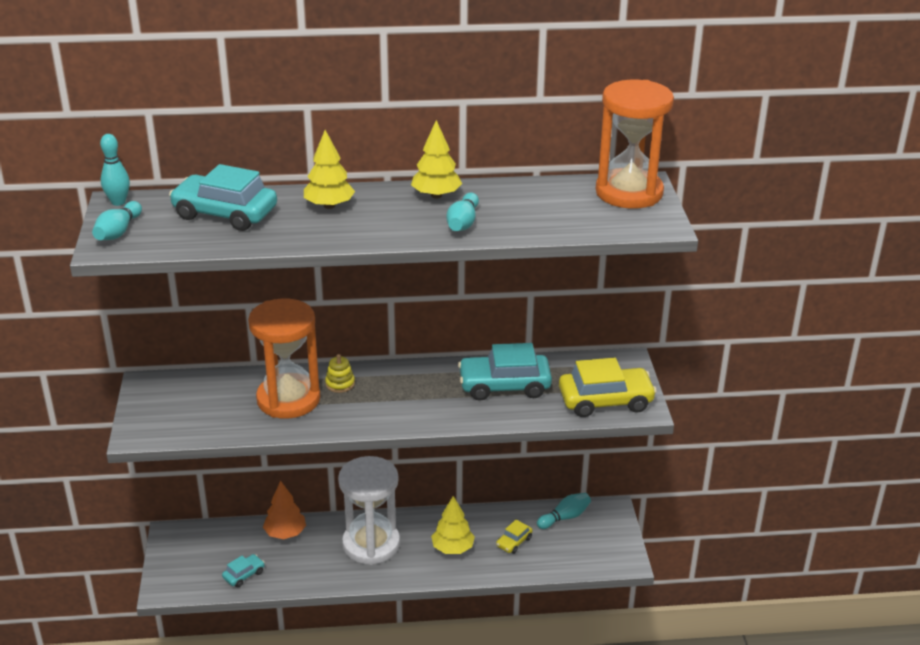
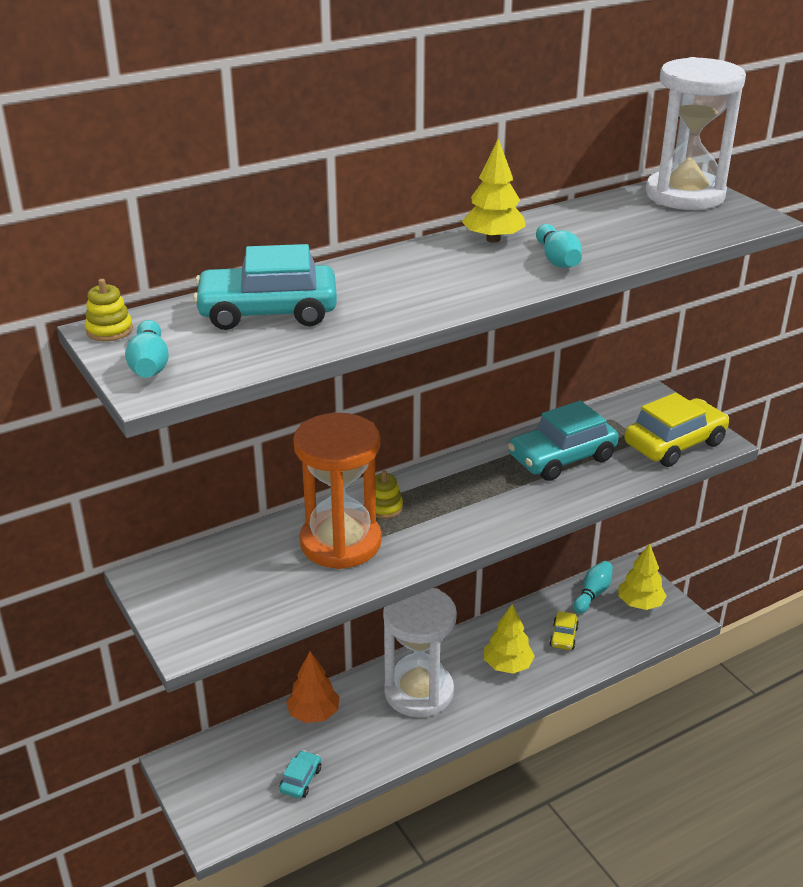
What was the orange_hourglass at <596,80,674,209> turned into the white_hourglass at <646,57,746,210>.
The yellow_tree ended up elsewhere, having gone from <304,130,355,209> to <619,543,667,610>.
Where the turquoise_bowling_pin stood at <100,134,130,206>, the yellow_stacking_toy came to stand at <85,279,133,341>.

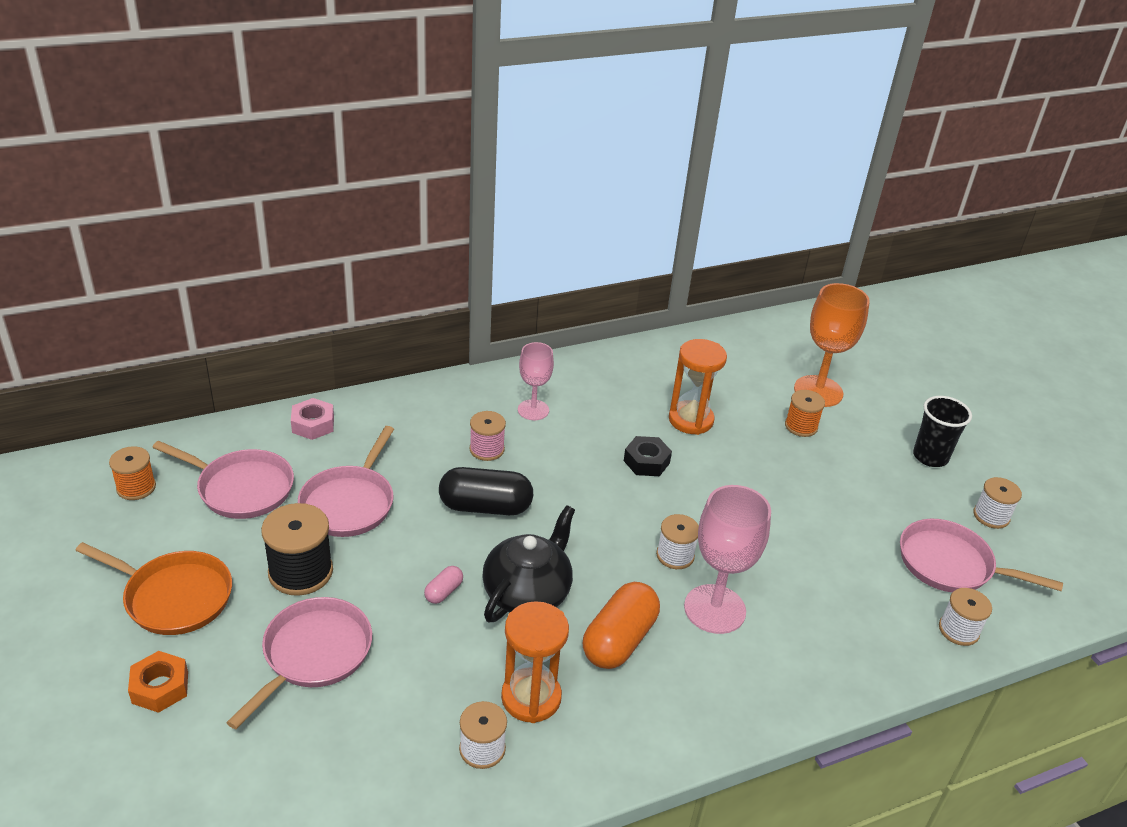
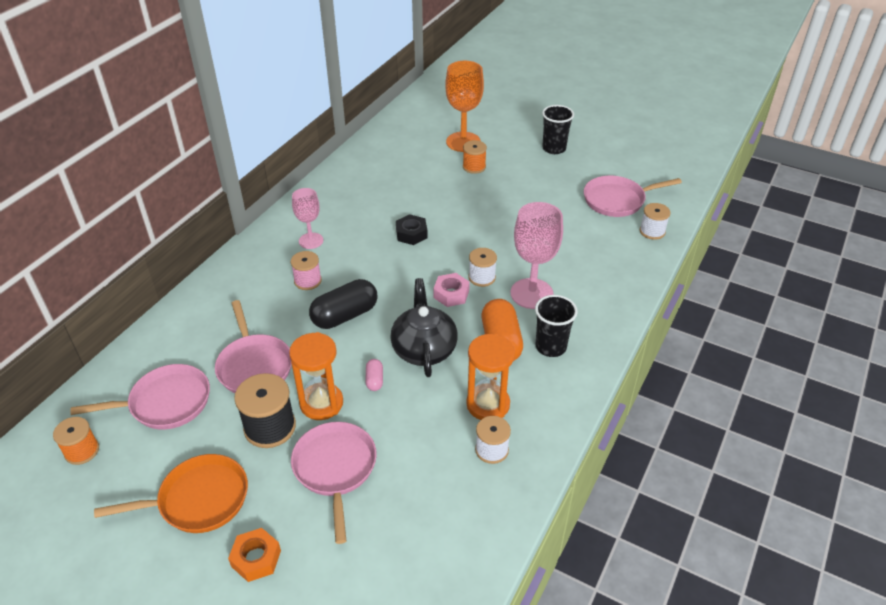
The orange_hourglass ended up elsewhere, having gone from <669,339,727,435> to <289,332,343,420>.
The pink_nut ended up elsewhere, having gone from <291,398,334,440> to <433,273,470,307>.
The second view lost the white_spool at <973,477,1022,529>.
The second view gained the black_cup at <535,295,578,357>.

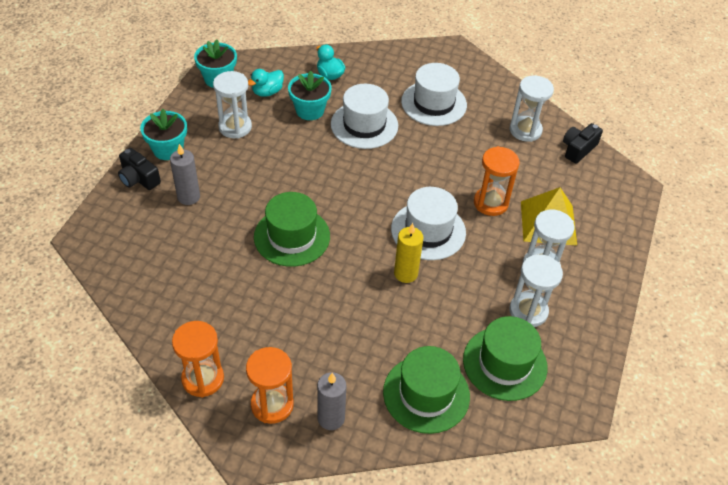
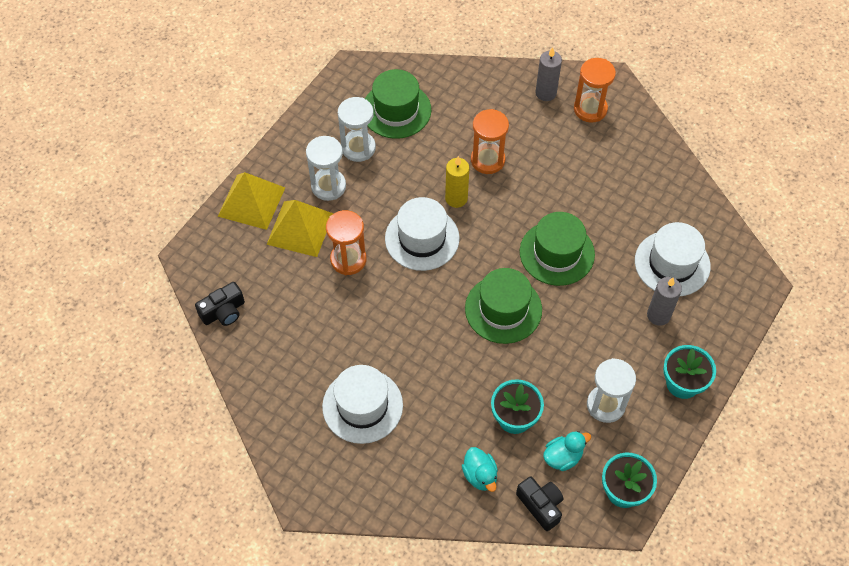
The second view lost the white_hourglass at <510,76,554,142>.
The white_hat ended up elsewhere, having gone from <331,84,398,149> to <635,222,711,296>.
The black_camera ended up elsewhere, having gone from <118,148,161,190> to <516,476,564,531>.
The orange_hourglass ended up elsewhere, having gone from <172,321,224,397> to <471,109,509,174>.
The green_hat ended up elsewhere, having gone from <383,346,470,434> to <465,268,542,344>.
The second view gained the yellow_pyramid at <218,172,285,230>.

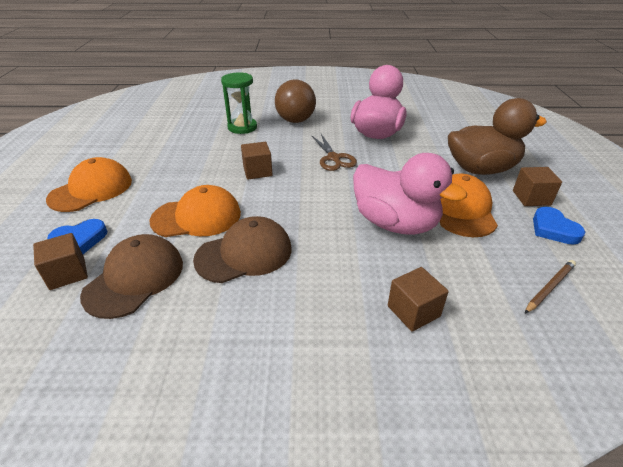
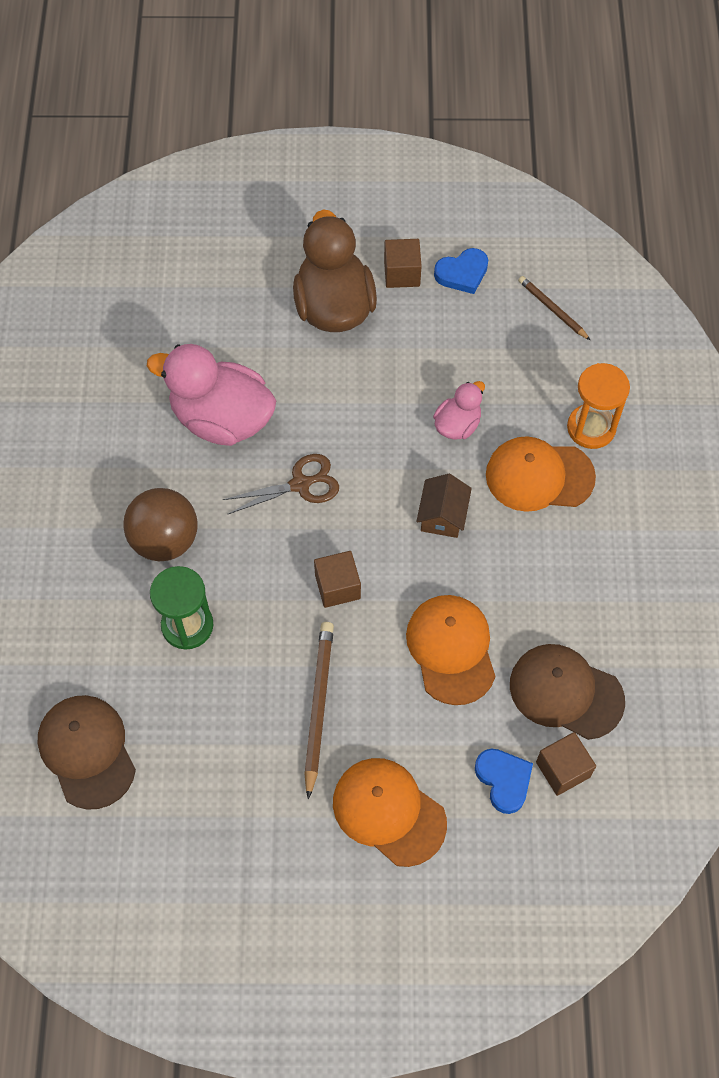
The size of the pink_duck at <353,153,467,235> changed by a factor of 0.51.
The orange_cap ended up elsewhere, having gone from <440,174,498,237> to <486,436,596,512>.
The brown_cap ended up elsewhere, having gone from <193,216,292,283> to <38,695,136,810>.
Where the brown_cube stood at <388,267,449,332>, the orange_hourglass came to stand at <567,363,630,449>.
The second view gained the brown_house at <416,474,472,538>.
The second view gained the brown_pencil at <304,622,334,800>.

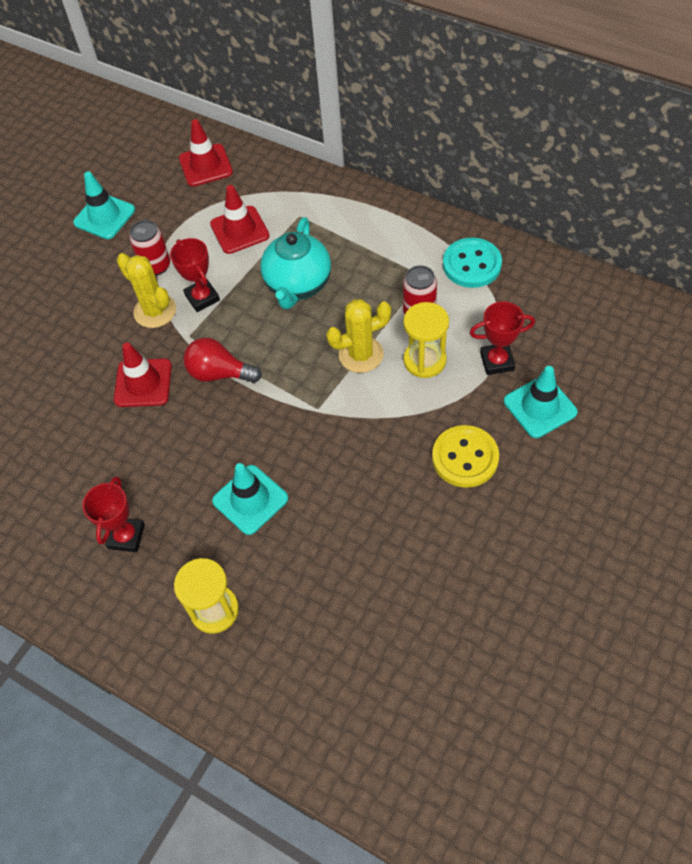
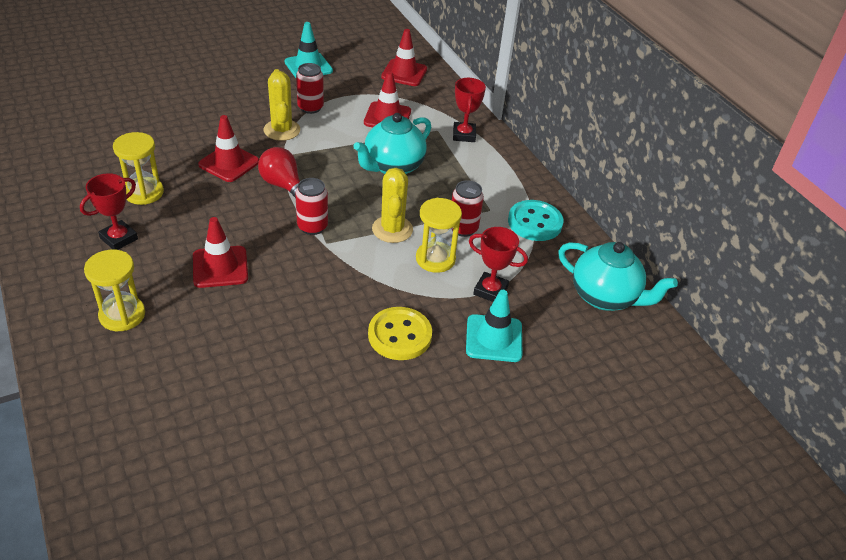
The red_trophy ended up elsewhere, having gone from <170,238,220,312> to <453,78,486,142>.
The yellow_cactus at <326,299,391,373> ended up facing another way, 75 degrees clockwise from before.
What was the turquoise_traffic_cone at <212,463,288,535> turned into the red_traffic_cone at <193,217,248,288>.
The second view gained the yellow_hourglass at <113,132,164,205>.
The second view gained the red_can at <295,178,328,235>.
The second view gained the turquoise_teapot at <558,242,678,311>.

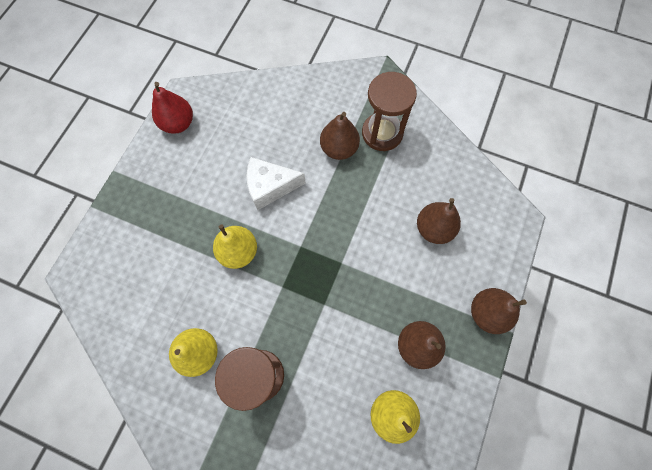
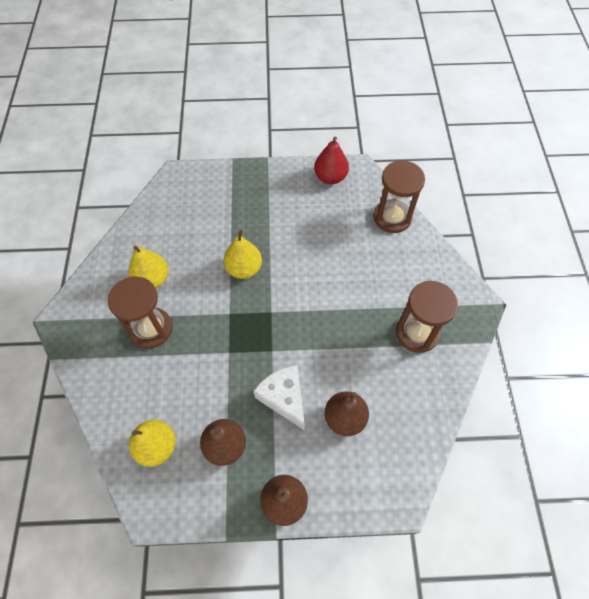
The second view lost the brown_pear at <320,112,360,160>.
The white_cheese ended up elsewhere, having gone from <247,157,306,210> to <254,365,305,430>.
The second view gained the brown_hourglass at <373,160,425,233>.

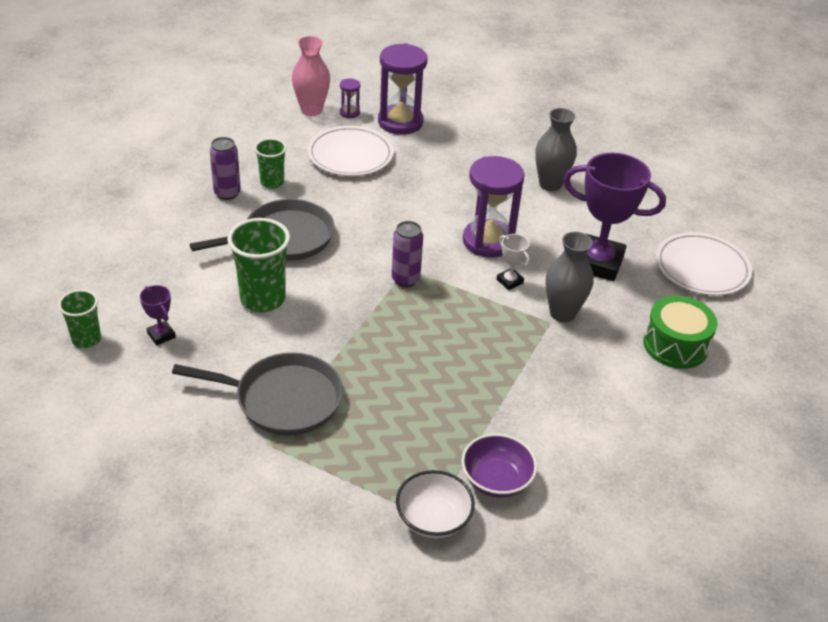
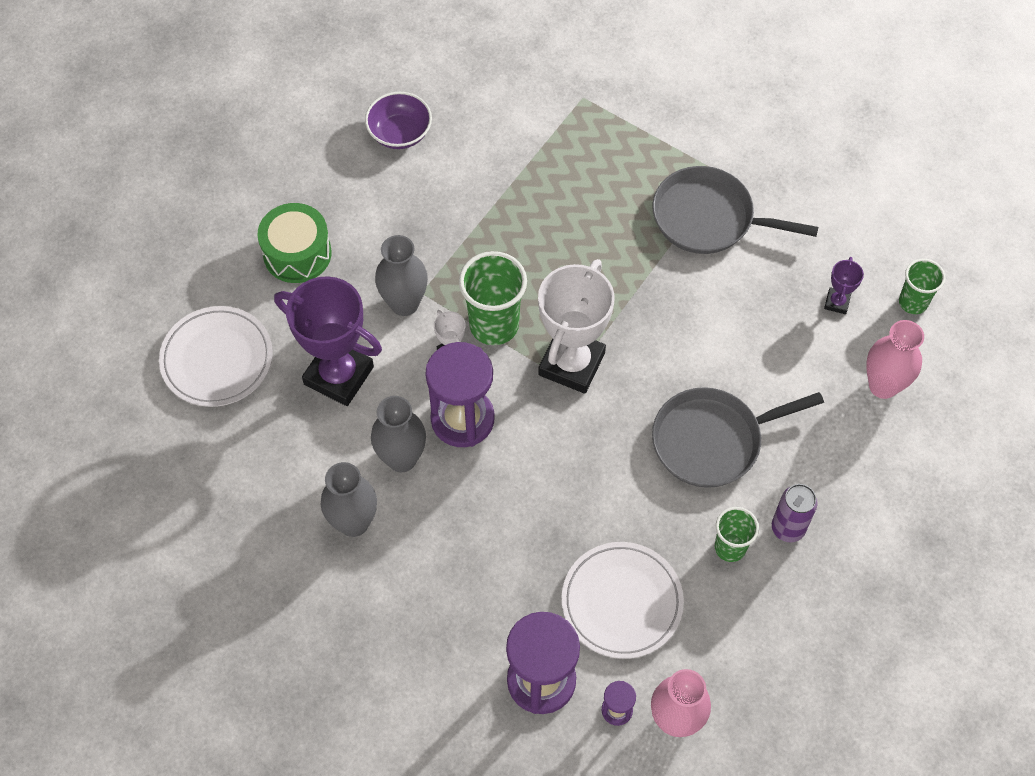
The green_cup ended up elsewhere, having gone from <227,218,290,312> to <459,251,527,345>.
Where the purple_can stood at <392,221,423,287>, the white_trophy came to stand at <538,259,615,394>.
The purple_trophy at <140,285,176,345> ended up facing another way, 45 degrees clockwise from before.
The purple_bowl ended up elsewhere, having gone from <461,434,537,498> to <365,92,432,149>.
The second view lost the white_bowl at <396,470,475,538>.
The second view gained the pink_vase at <866,320,924,399>.
The second view gained the grey_vase at <371,396,426,472>.

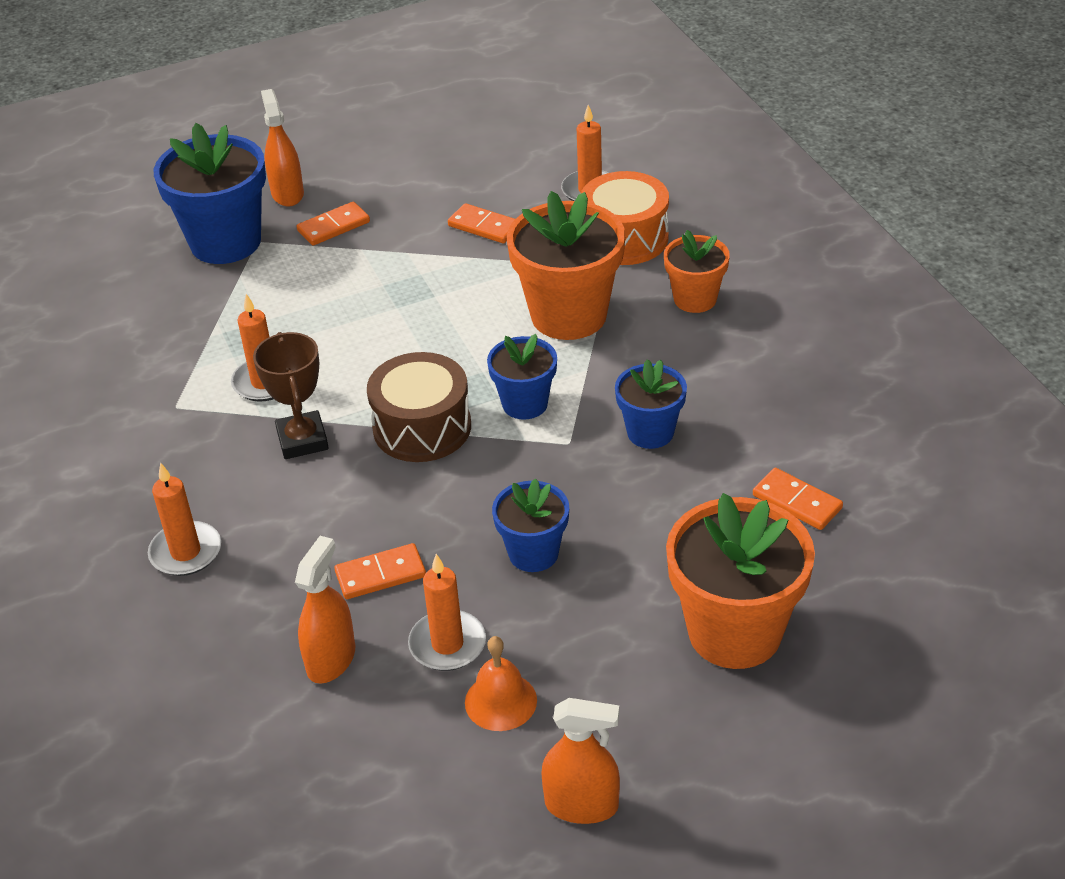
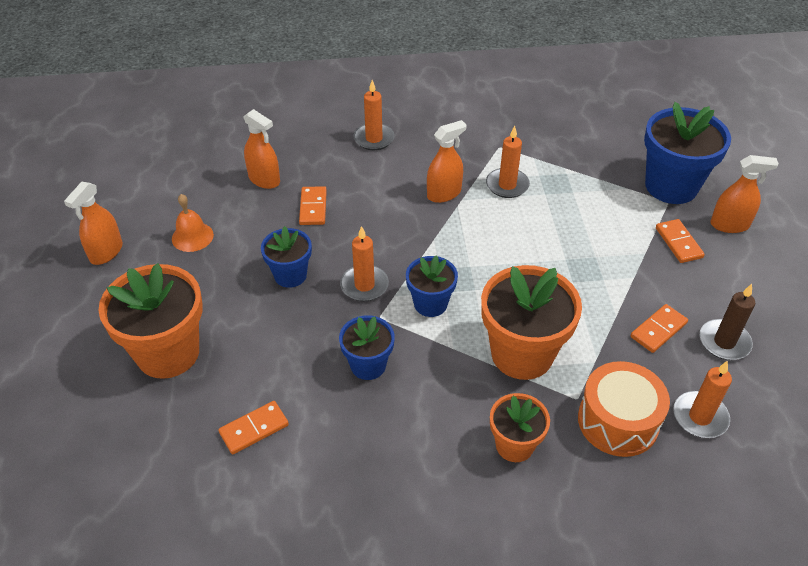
Where the brown_trophy stood at <253,332,329,459>, the orange_spray_bottle came to stand at <427,120,466,203>.
The second view lost the brown_drum at <367,352,471,462>.
The orange_candle ended up elsewhere, having gone from <408,554,486,671> to <340,226,389,301>.
The second view gained the brown_candle at <700,284,755,360>.

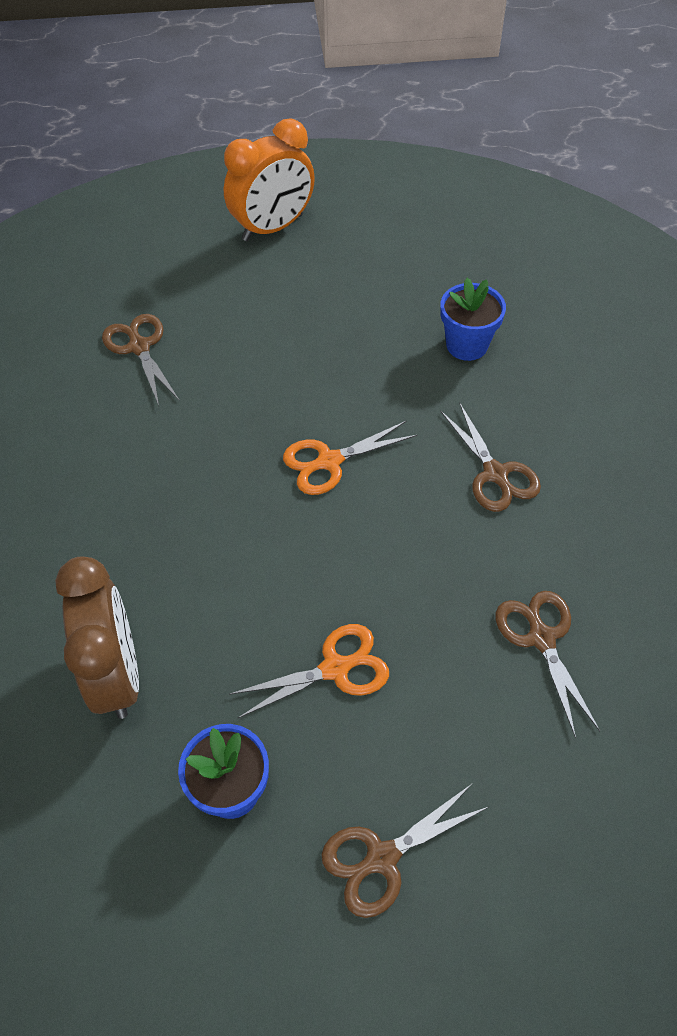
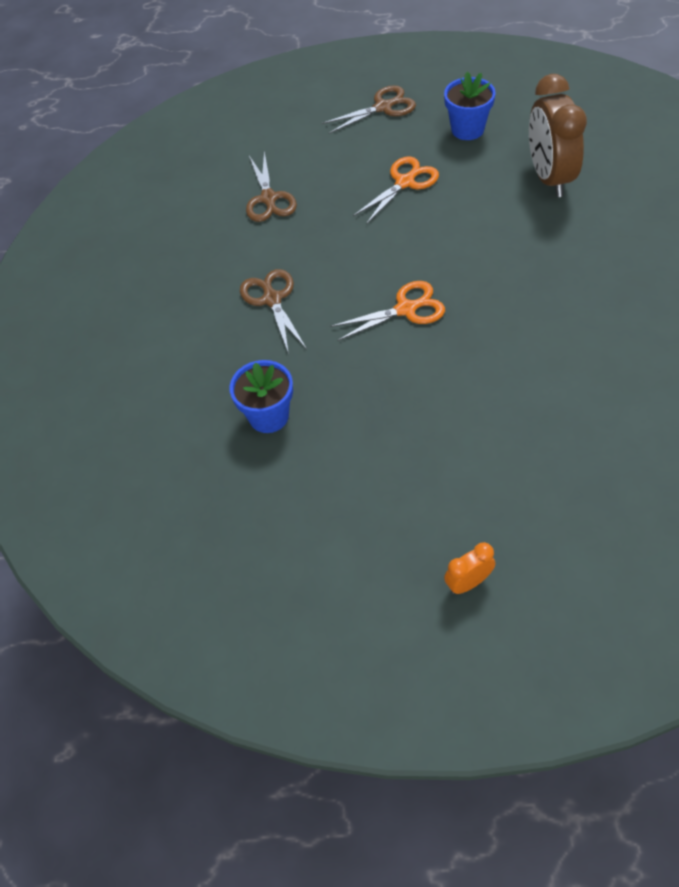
The size of the orange_clock at <224,118,315,241> changed by a factor of 0.47.
The second view lost the brown_scissors at <102,314,180,405>.
The orange_scissors at <229,624,389,718> ended up facing another way, 150 degrees clockwise from before.

